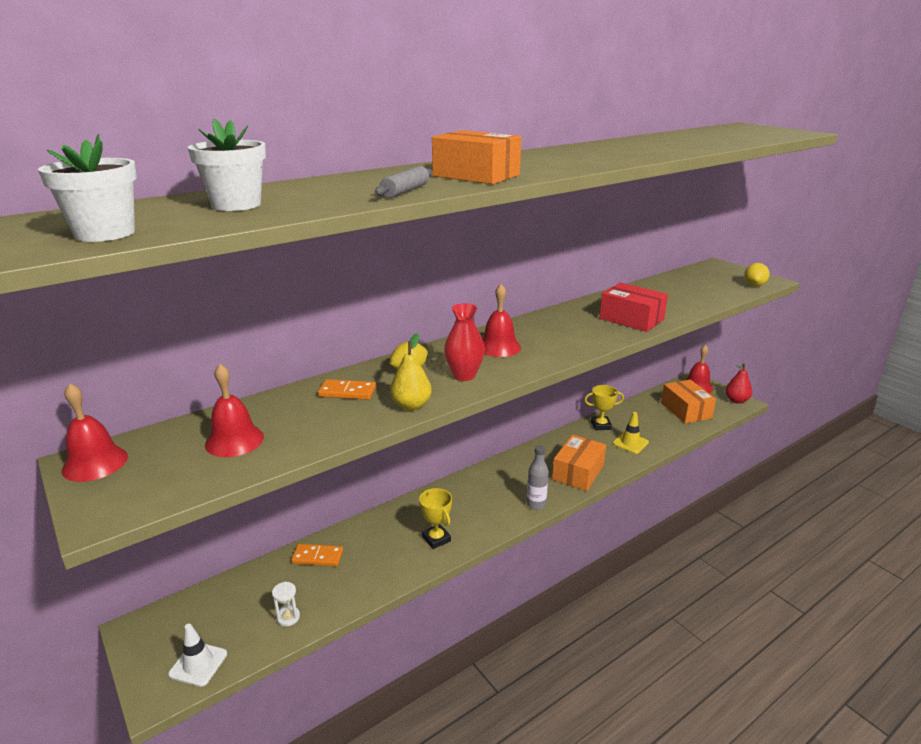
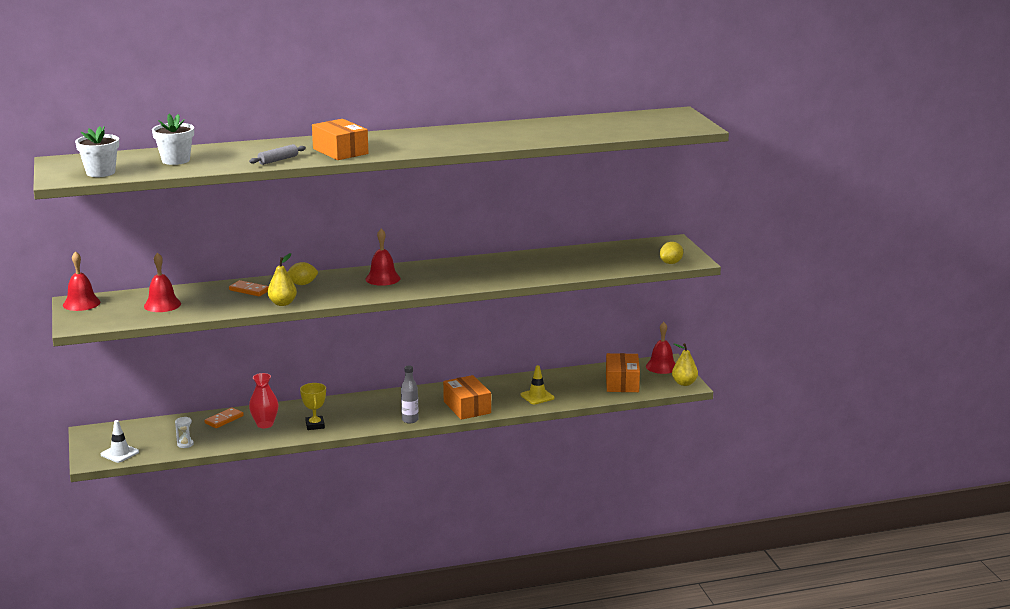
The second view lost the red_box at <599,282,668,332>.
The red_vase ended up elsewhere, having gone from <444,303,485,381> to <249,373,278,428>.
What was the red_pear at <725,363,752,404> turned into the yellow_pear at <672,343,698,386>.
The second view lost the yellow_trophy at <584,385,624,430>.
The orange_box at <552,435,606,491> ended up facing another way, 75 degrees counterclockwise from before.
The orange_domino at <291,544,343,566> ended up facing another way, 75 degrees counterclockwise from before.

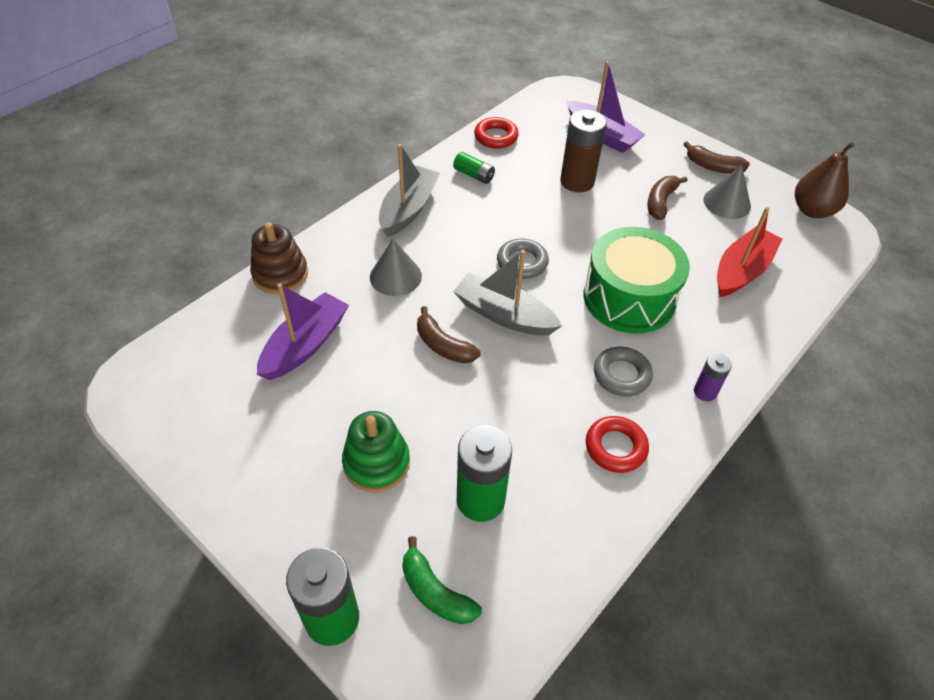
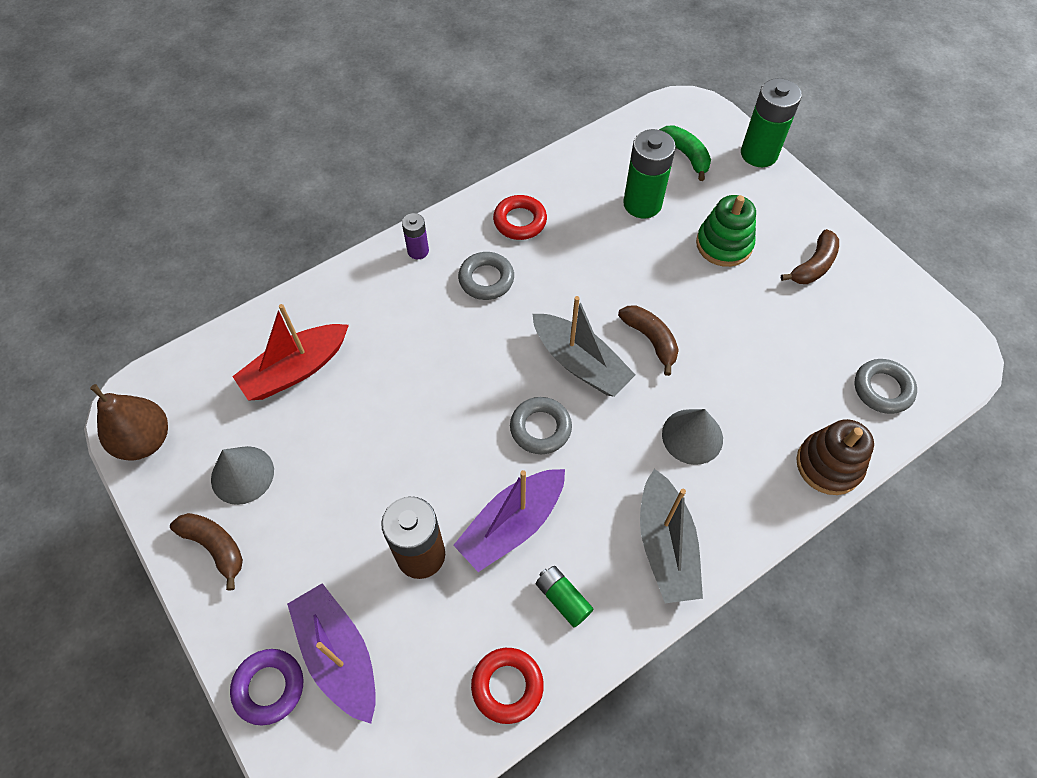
The grey_boat at <379,144,440,237> ended up facing another way, 45 degrees counterclockwise from before.
The brown_banana ended up elsewhere, having gone from <647,176,687,220> to <781,229,839,284>.
The second view lost the green_drum at <584,227,690,334>.
The purple_boat ended up elsewhere, having gone from <257,283,349,380> to <453,469,565,572>.
The second view gained the grey_ring at <855,359,917,414>.
The second view gained the purple_ring at <230,649,303,726>.

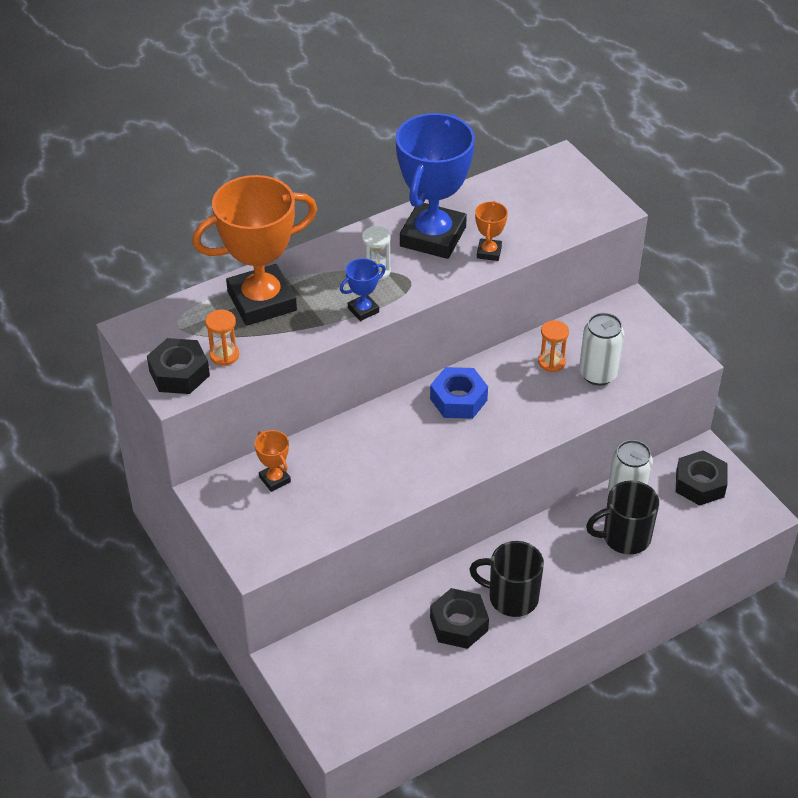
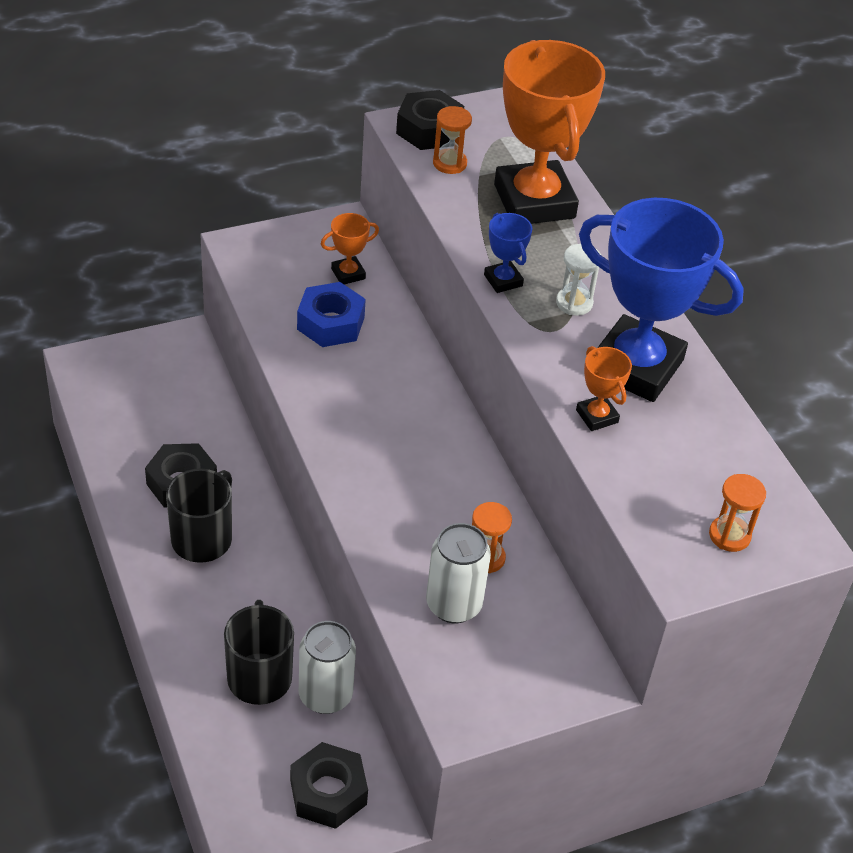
The orange_trophy at <475,201,508,261> ended up facing another way, 45 degrees clockwise from before.
The blue_nut ended up elsewhere, having gone from <430,367,488,419> to <297,282,366,347>.
The second view gained the orange_hourglass at <709,474,766,552>.

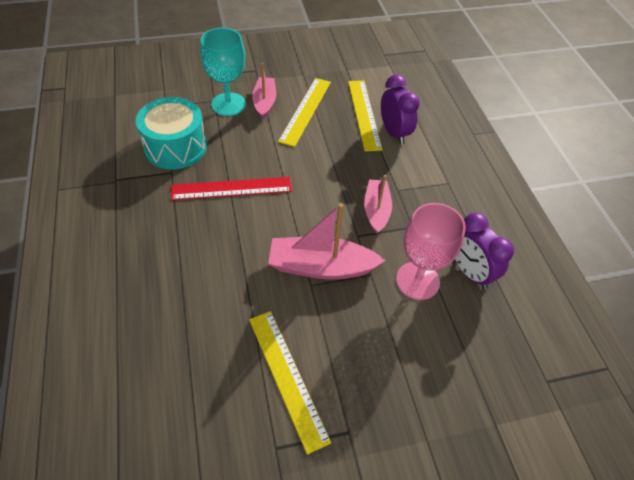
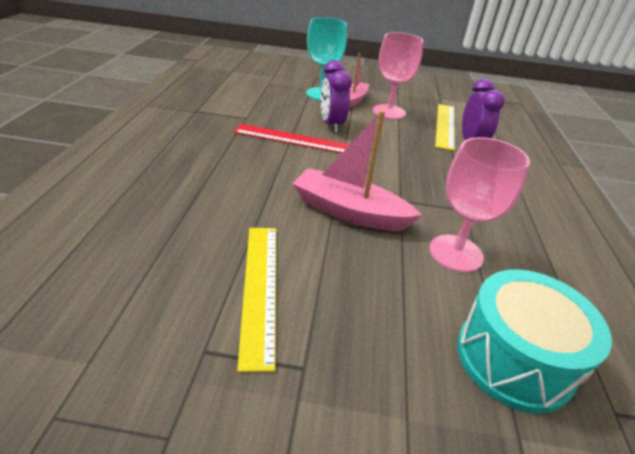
Where the yellow_ruler stood at <278,78,331,147>, the pink_goblet came to stand at <373,32,424,119>.
The turquoise_drum ended up elsewhere, having gone from <136,97,207,169> to <457,270,612,414>.
The second view lost the pink_boat at <364,175,392,234>.
The purple_clock ended up elsewhere, having gone from <455,213,514,289> to <321,60,352,133>.

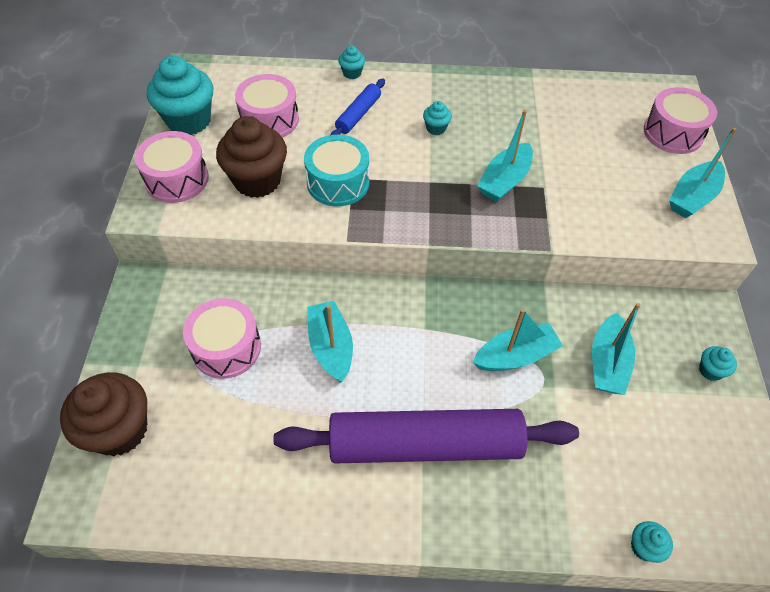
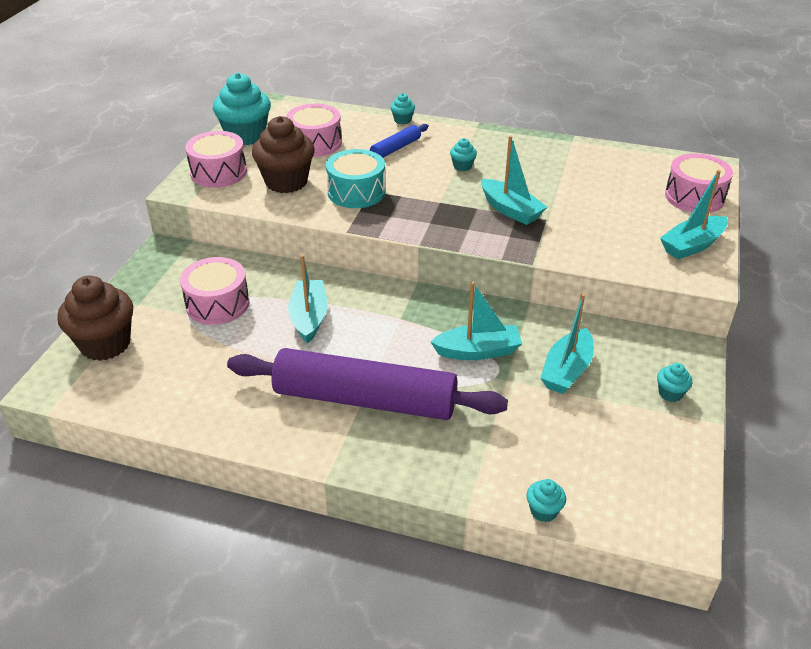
The turquoise_boat at <477,110,533,202> ended up facing another way, 90 degrees counterclockwise from before.

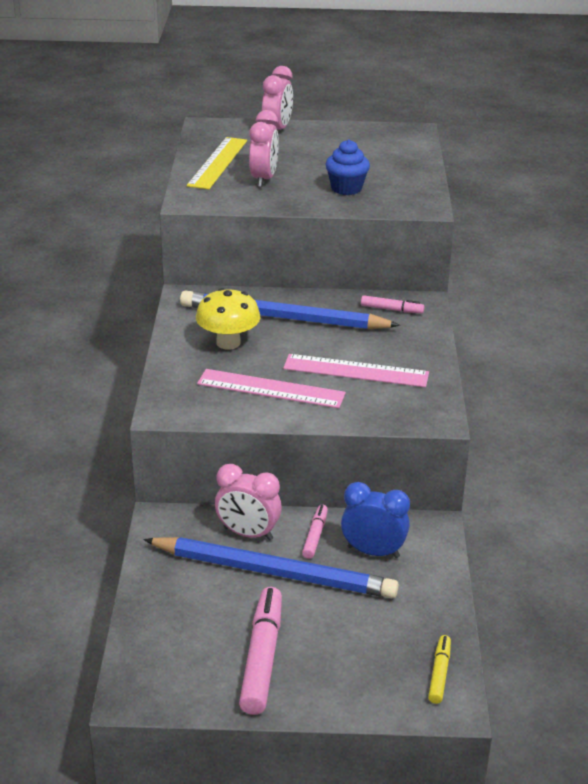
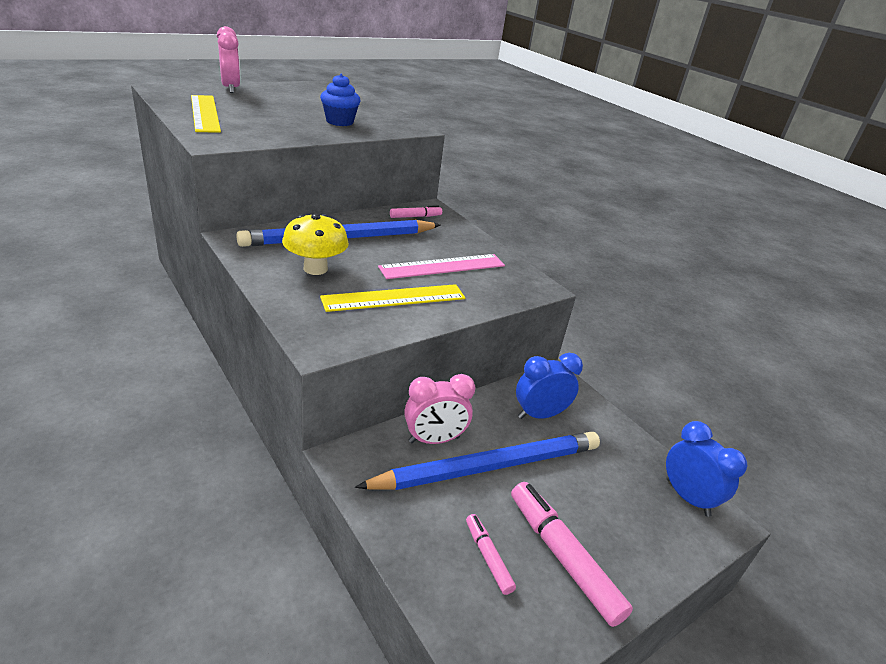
The second view lost the pink_clock at <249,110,279,187>.
What was the pink_ruler at <197,369,346,408> turned into the yellow_ruler at <320,284,465,312>.
The pink_marker ended up elsewhere, having gone from <302,505,328,559> to <466,514,516,595>.
Where the yellow_marker stood at <428,635,451,704>, the blue_clock came to stand at <666,421,747,517>.

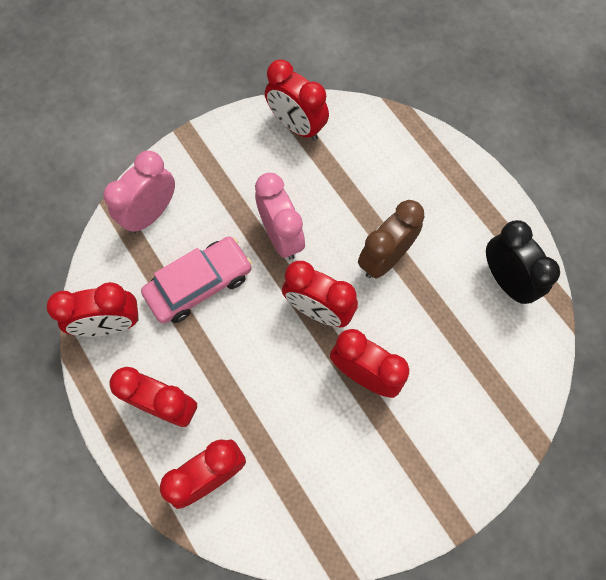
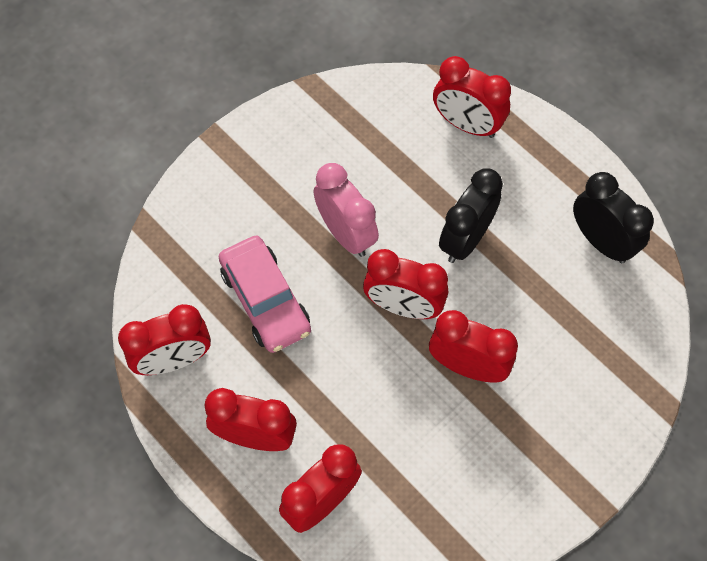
The red_clock ended up elsewhere, having gone from <265,60,329,141> to <433,56,511,138>.
The second view lost the pink_clock at <103,151,175,233>.
What was the brown_clock at <358,200,424,278> turned into the black_clock at <439,168,503,263>.
The pink_car at <141,236,252,324> ended up facing another way, 105 degrees clockwise from before.

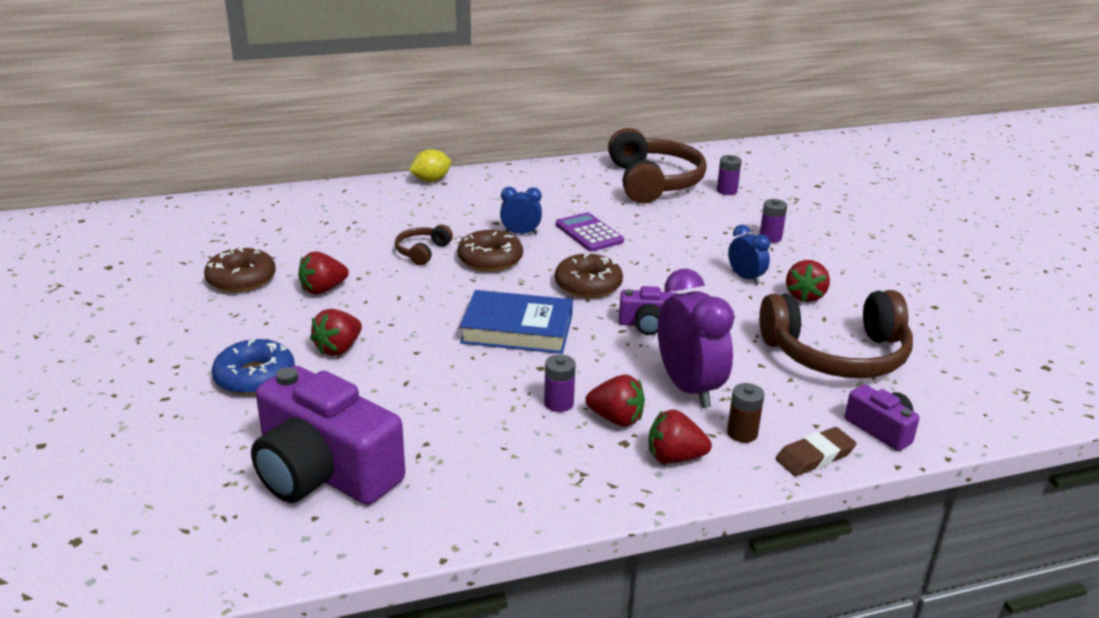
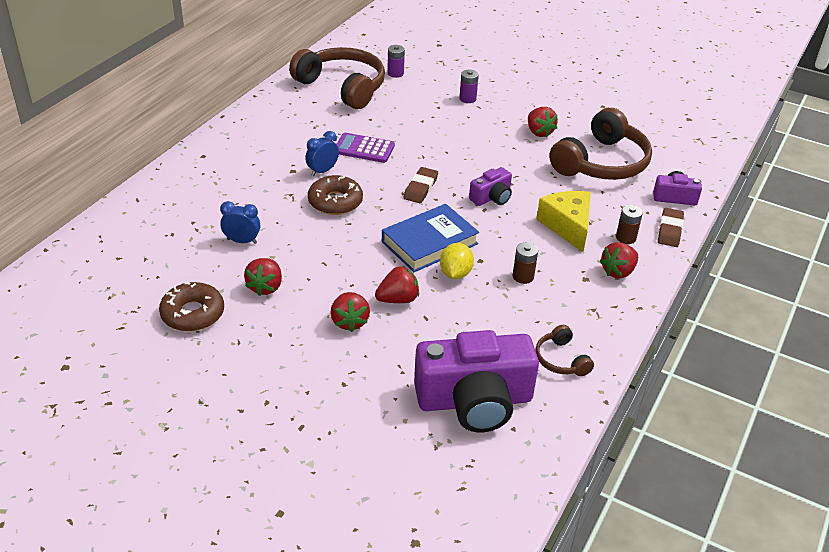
The yellow_lemon ended up elsewhere, having gone from <409,149,451,182> to <440,243,474,279>.
The brown_headphones ended up elsewhere, having gone from <395,225,453,265> to <535,325,594,376>.
The blue_clock ended up elsewhere, having gone from <728,225,770,285> to <220,201,260,244>.
Where the brown_donut stood at <555,252,623,298>, the brown_eraser came to stand at <404,167,438,203>.
Where the purple_clock stood at <657,269,735,408>, the yellow_cheese came to stand at <536,191,591,252>.
The second view lost the blue_donut at <212,338,295,395>.
What was the purple_battery at <544,354,576,412> turned into the brown_battery at <513,242,538,284>.
The red_strawberry ended up elsewhere, having gone from <585,375,645,427> to <375,266,419,303>.

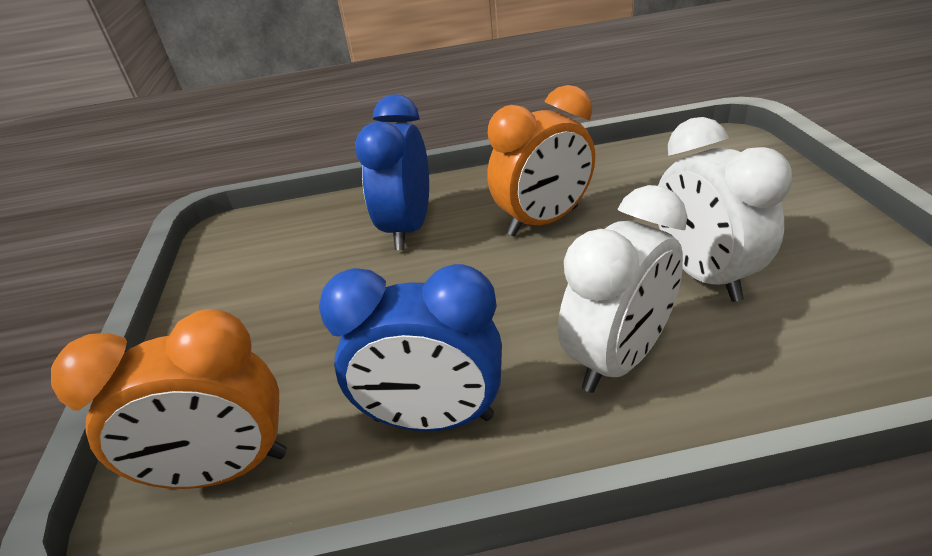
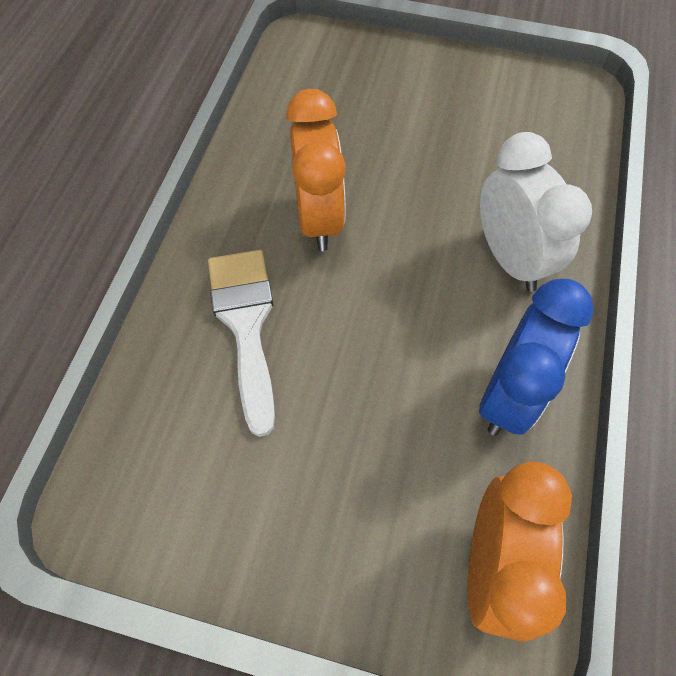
Where the blue_clock stood at <355,94,429,250>, the white_brush came to stand at <208,250,275,437>.
The second view lost the white_clock at <658,117,792,302>.

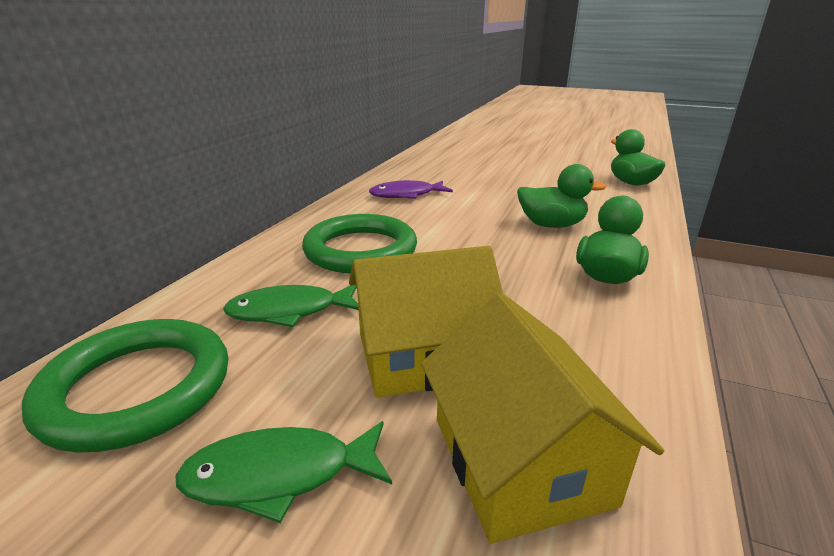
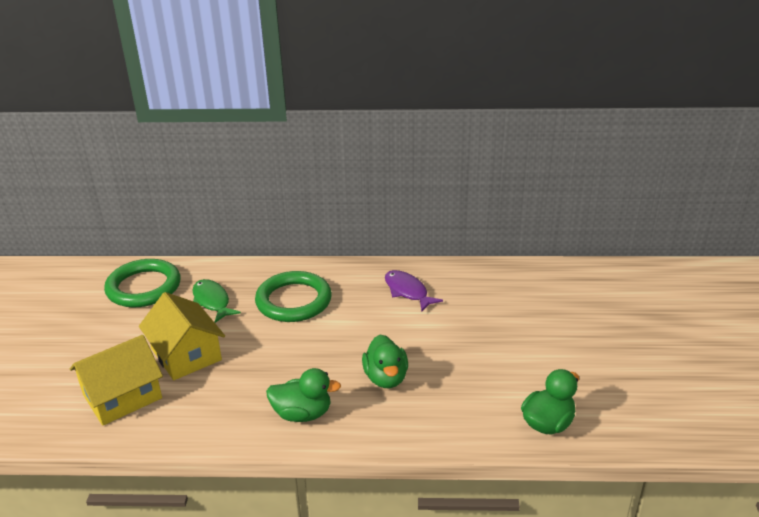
The second view lost the green_fish at <175,421,392,523>.

